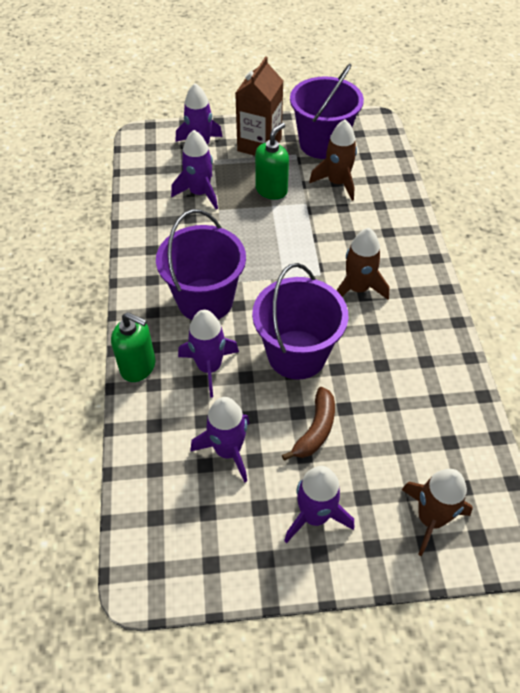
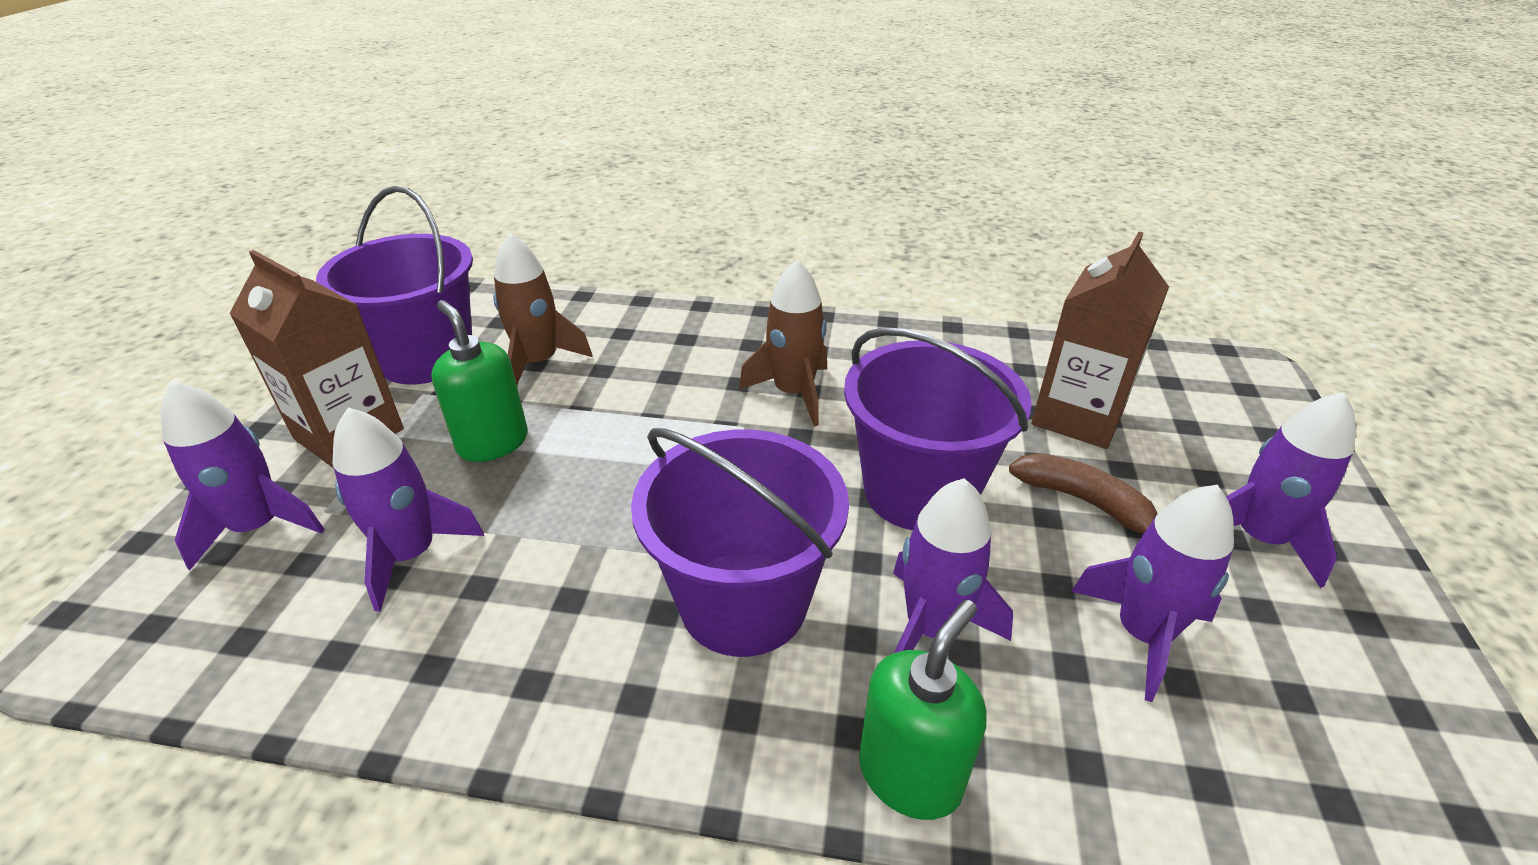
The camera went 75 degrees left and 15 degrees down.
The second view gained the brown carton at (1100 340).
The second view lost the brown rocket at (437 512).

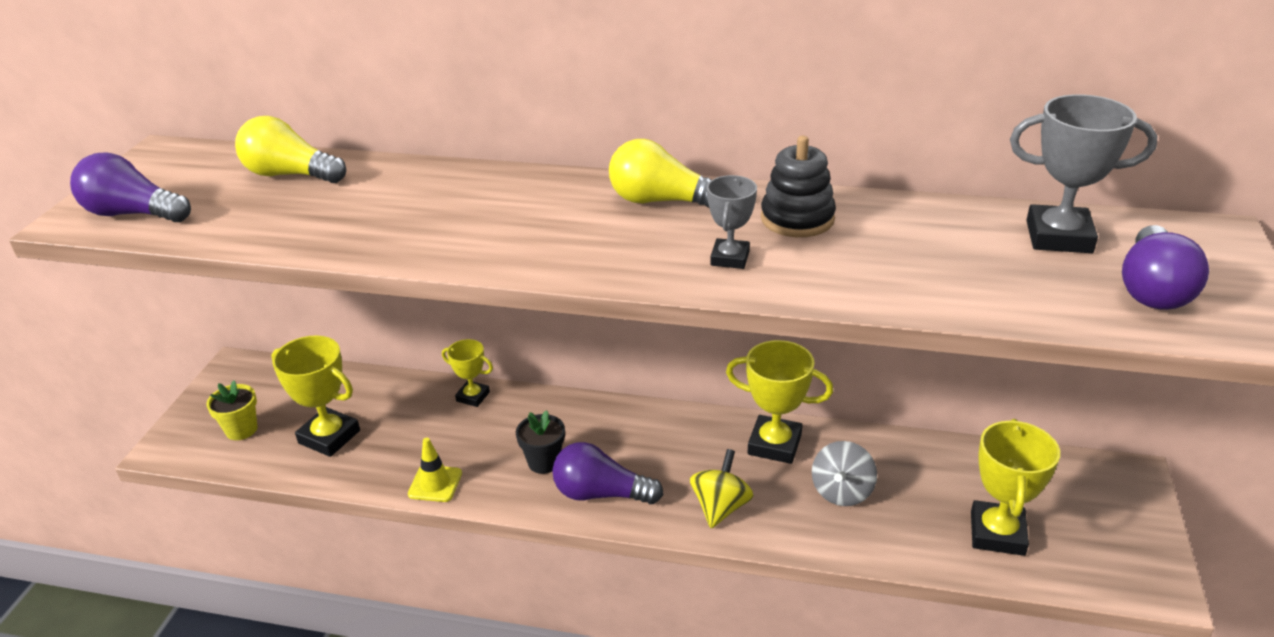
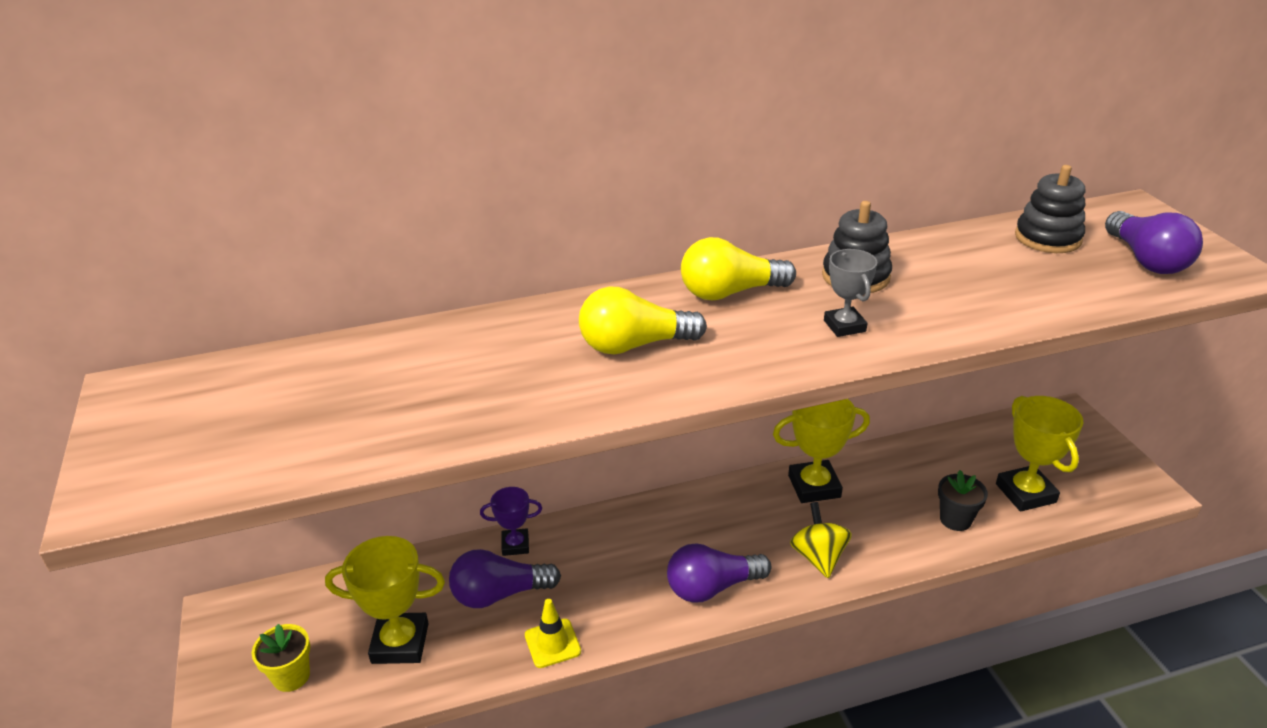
The camera went 30 degrees left and 0 degrees up.
The violet lightbulb ended up elsewhere, having gone from (130 187) to (505 578).
What was the yellow trophy at (467 373) turned into the violet trophy at (511 521).
The yellow lightbulb ended up elsewhere, having gone from (290 149) to (643 321).
The jet-black potted plant ended up elsewhere, having gone from (540 442) to (963 500).
Where the grey trophy stood at (1084 173), the jet-black ring stacker came to stand at (1050 209).
The second view lost the grey toy top at (844 473).

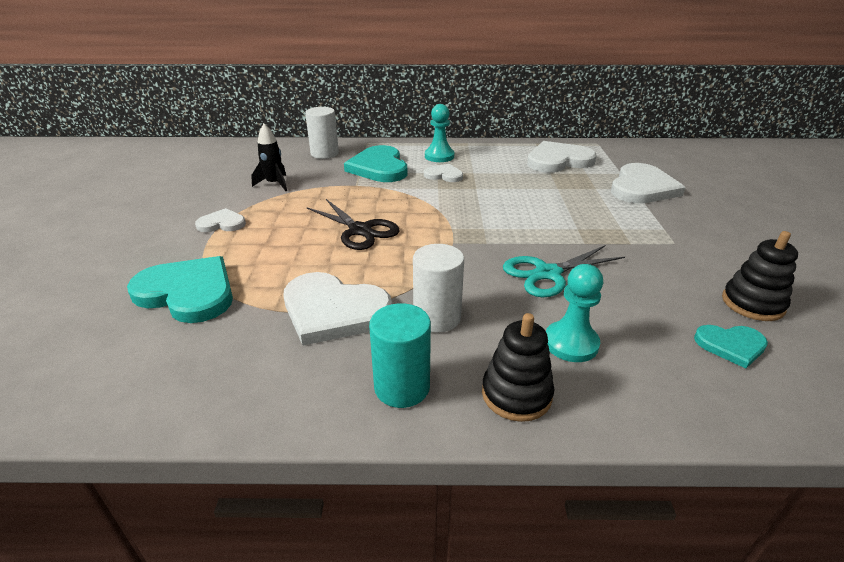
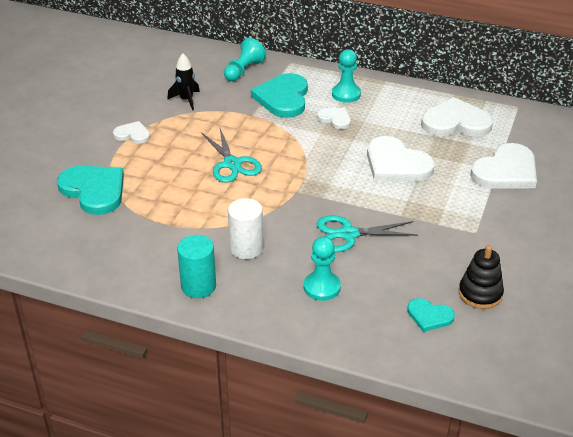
The camera went 20 degrees right and 5 degrees up.
What was the jet-black shears at (353 224) turned into the teal shears at (231 155).
Where the pure white cylinder stood at (322 133), the teal chess pawn came to stand at (245 59).
The pure white heart ended up elsewhere, having gone from (338 309) to (401 158).
The second view lost the jet-black ring stacker at (518 367).

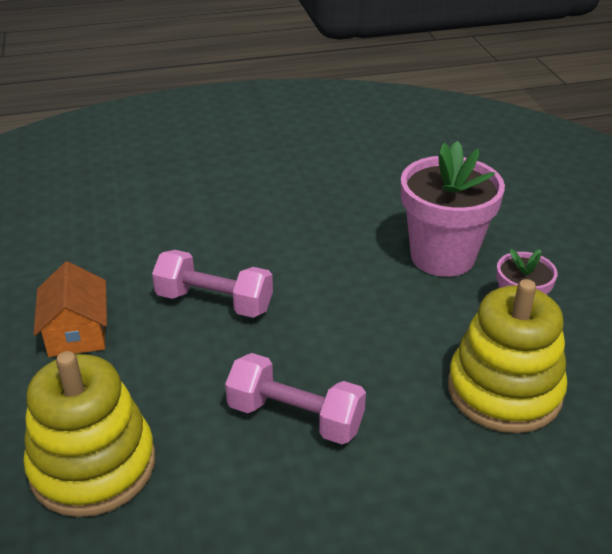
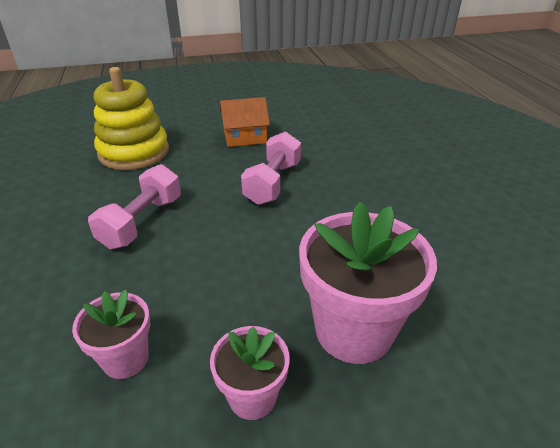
The camera went 90 degrees right and 0 degrees up.
Where the yellow ring stacker stood at (508 356), the pink potted plant came to stand at (111 334).

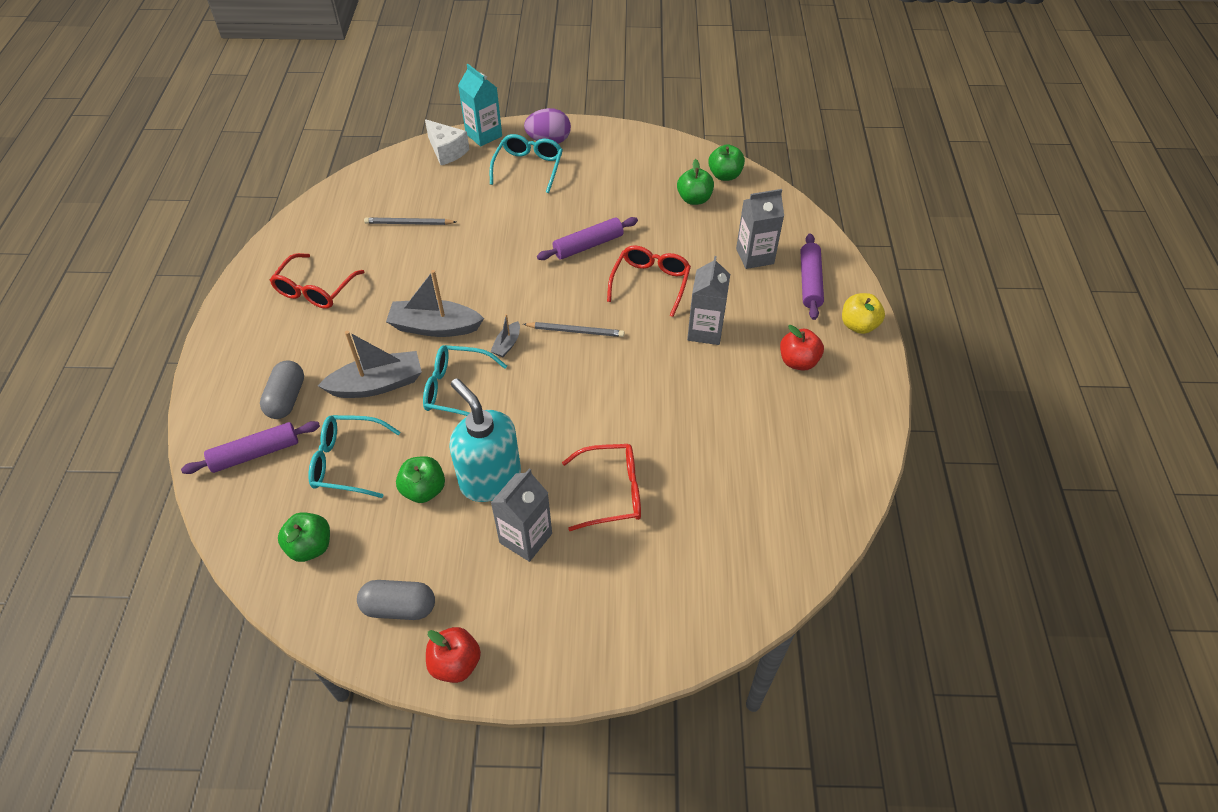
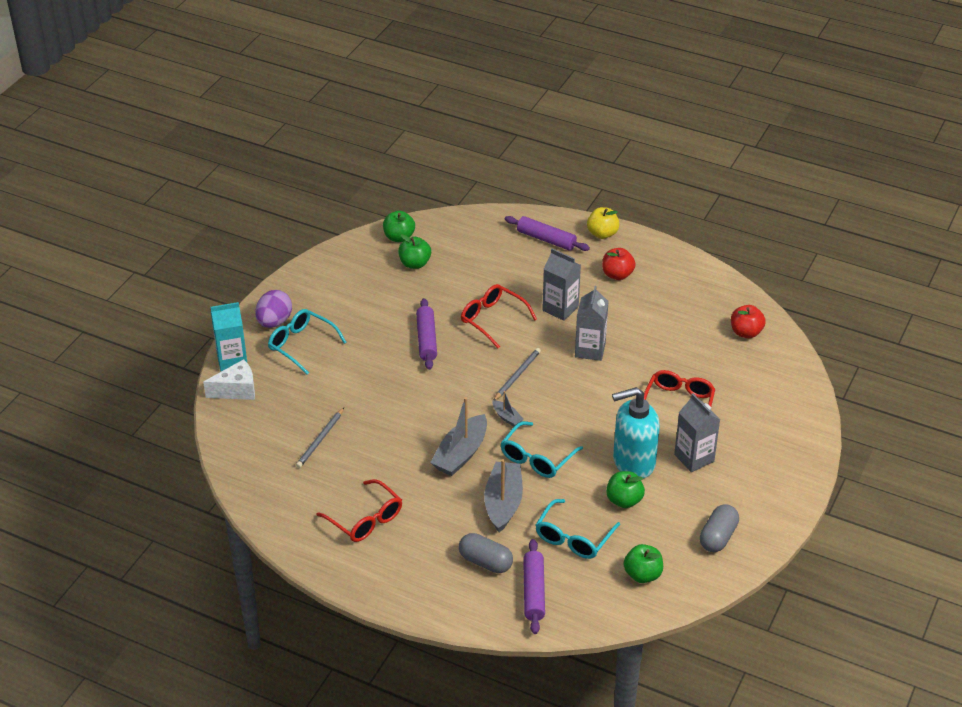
The camera went 65 degrees left and 10 degrees down.
The grey carton ended up elsewhere, having gone from (760 229) to (592 323).
The crimson toy apple ended up elsewhere, having gone from (453 655) to (748 321).

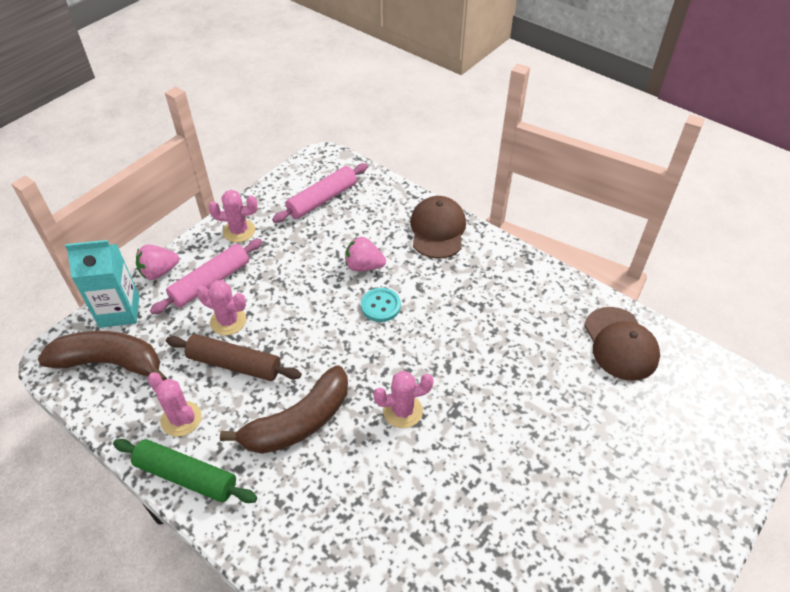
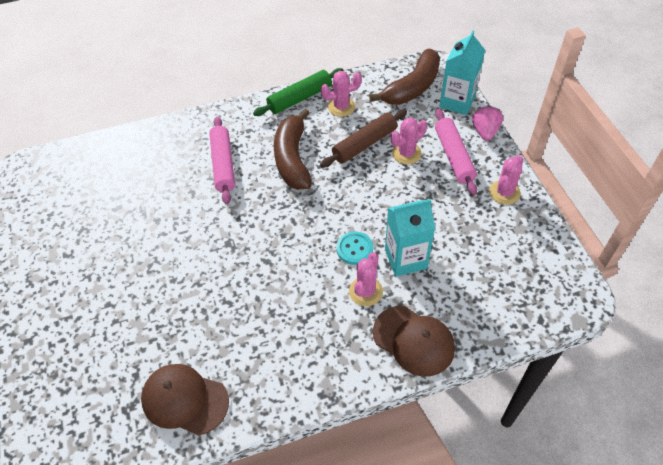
The camera went 125 degrees right and 5 degrees up.
The pink rolling pin ended up elsewhere, having gone from (320 193) to (222 160).
The pink cactus ended up elsewhere, having gone from (403 399) to (366 279).
Where the pink berry stood at (365 254), the teal carton came to stand at (410 238).

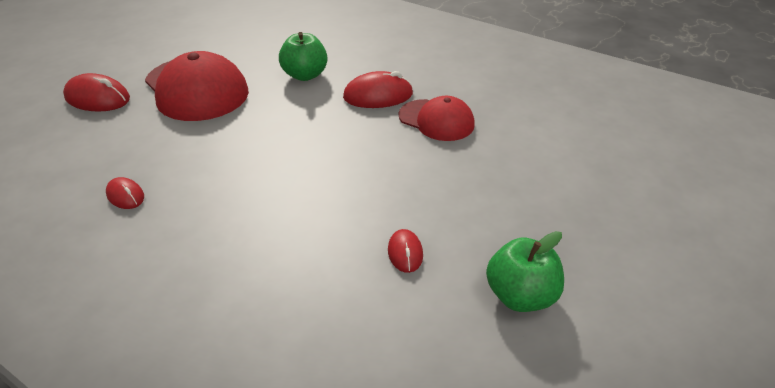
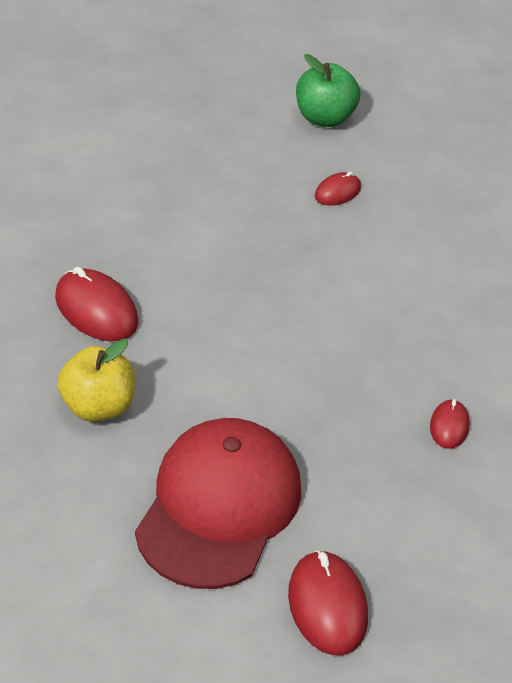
The camera went 125 degrees left and 5 degrees up.
What was the emerald toy apple at (303 56) turned into the yellow toy apple at (96 380).
The second view lost the crimson baseball cap at (436 118).

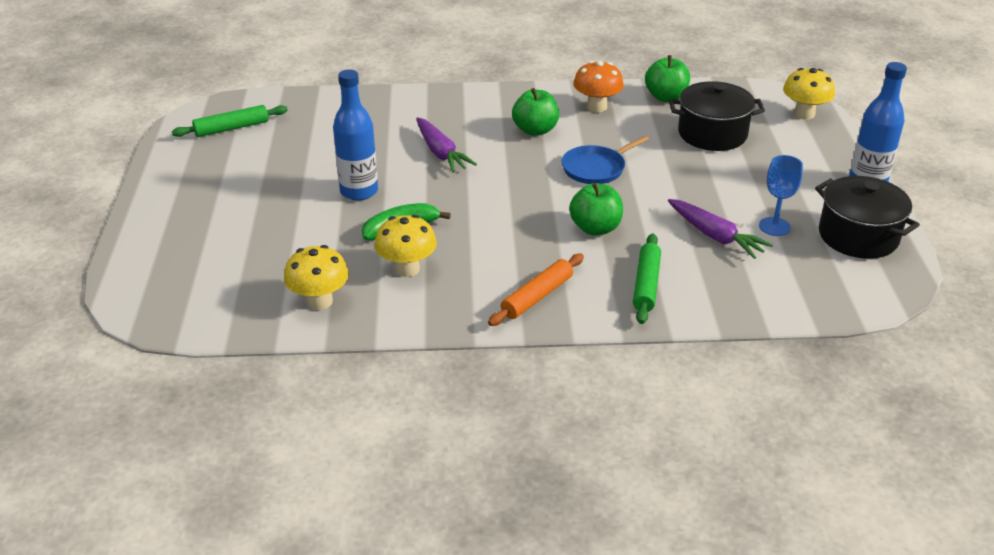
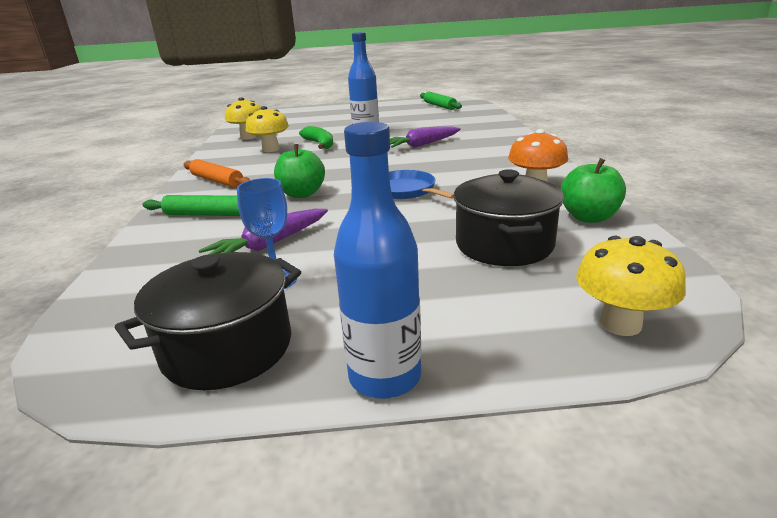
The camera went 90 degrees right and 10 degrees down.
The second view lost the emerald toy apple at (535 112).

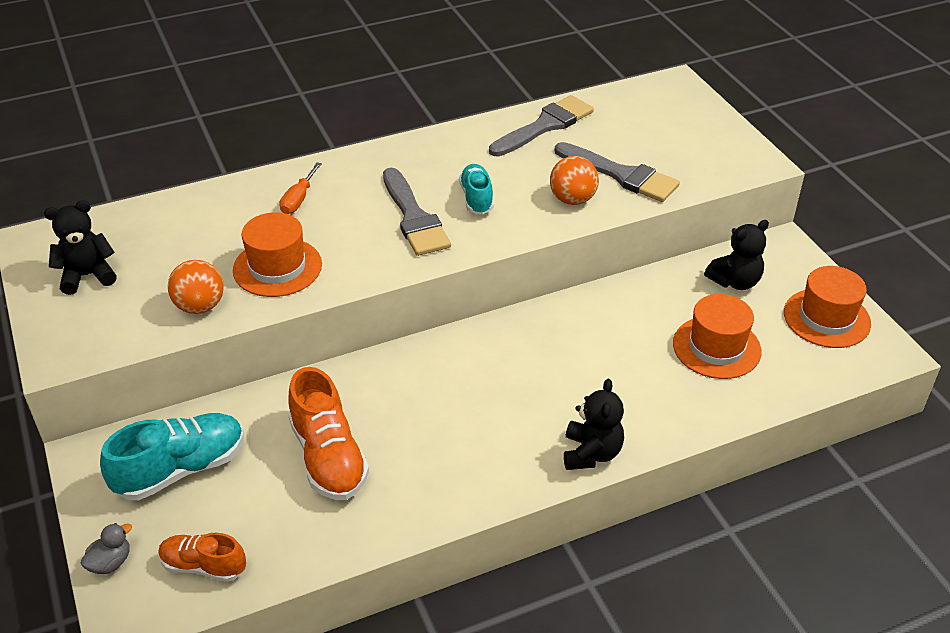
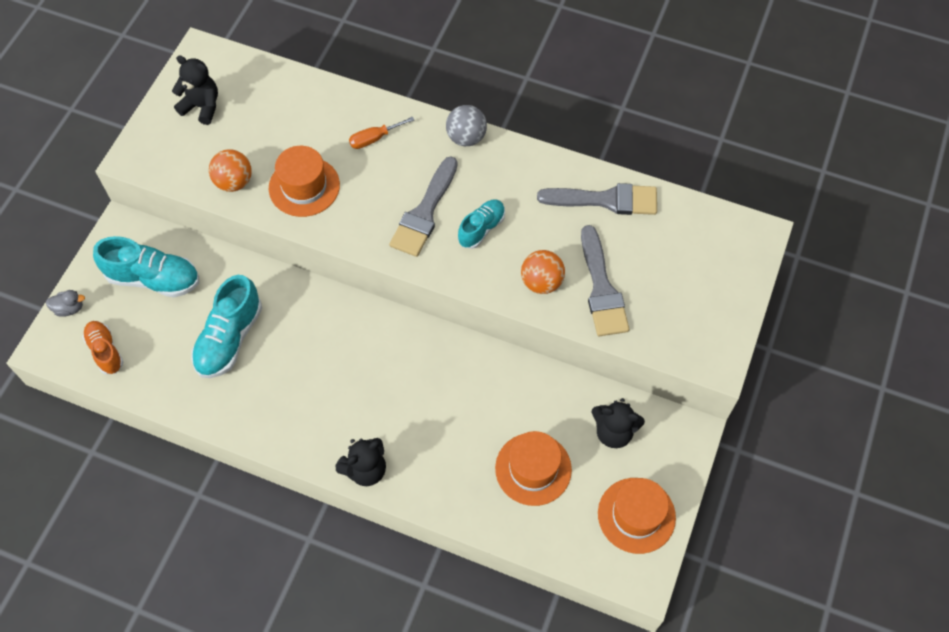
The camera went 45 degrees right and 20 degrees up.
What was the orange-coloured shoe at (328 433) turned into the teal shoe at (226 326).
The second view gained the grey ball at (466 125).

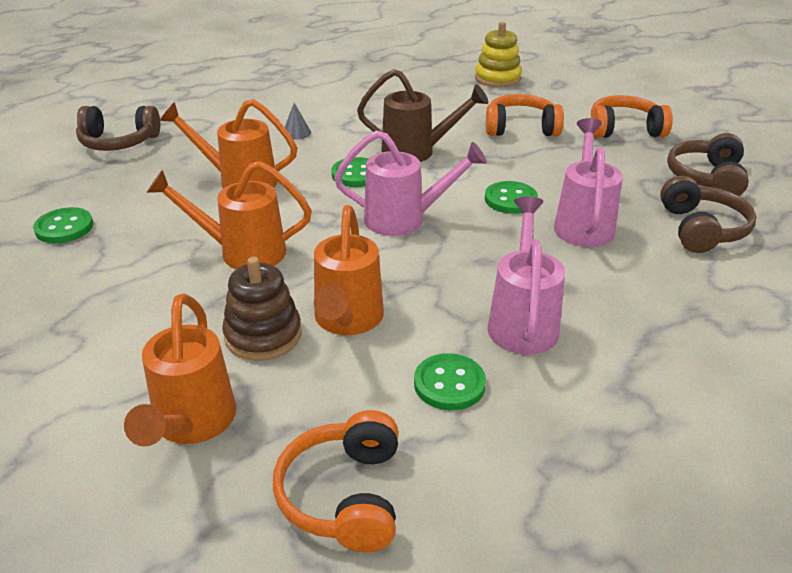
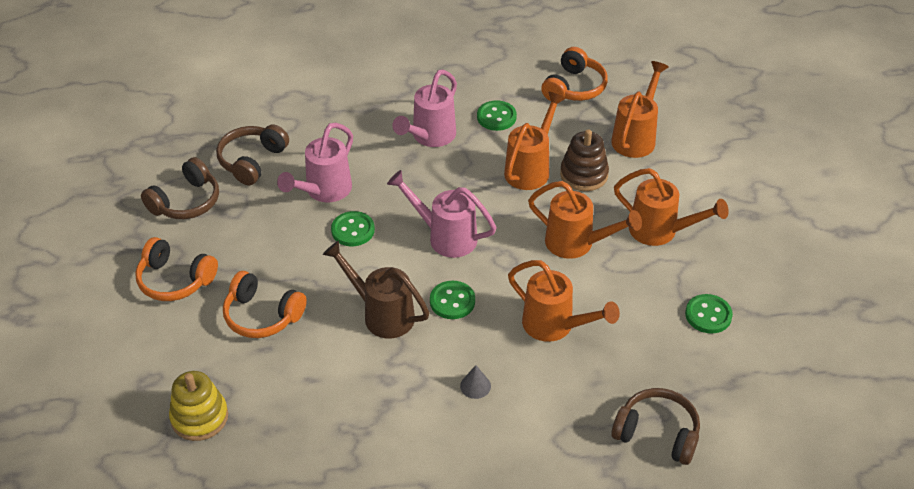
The camera went 155 degrees left and 10 degrees up.
The second view gained the orange-coloured sprinkling can at (671 207).

